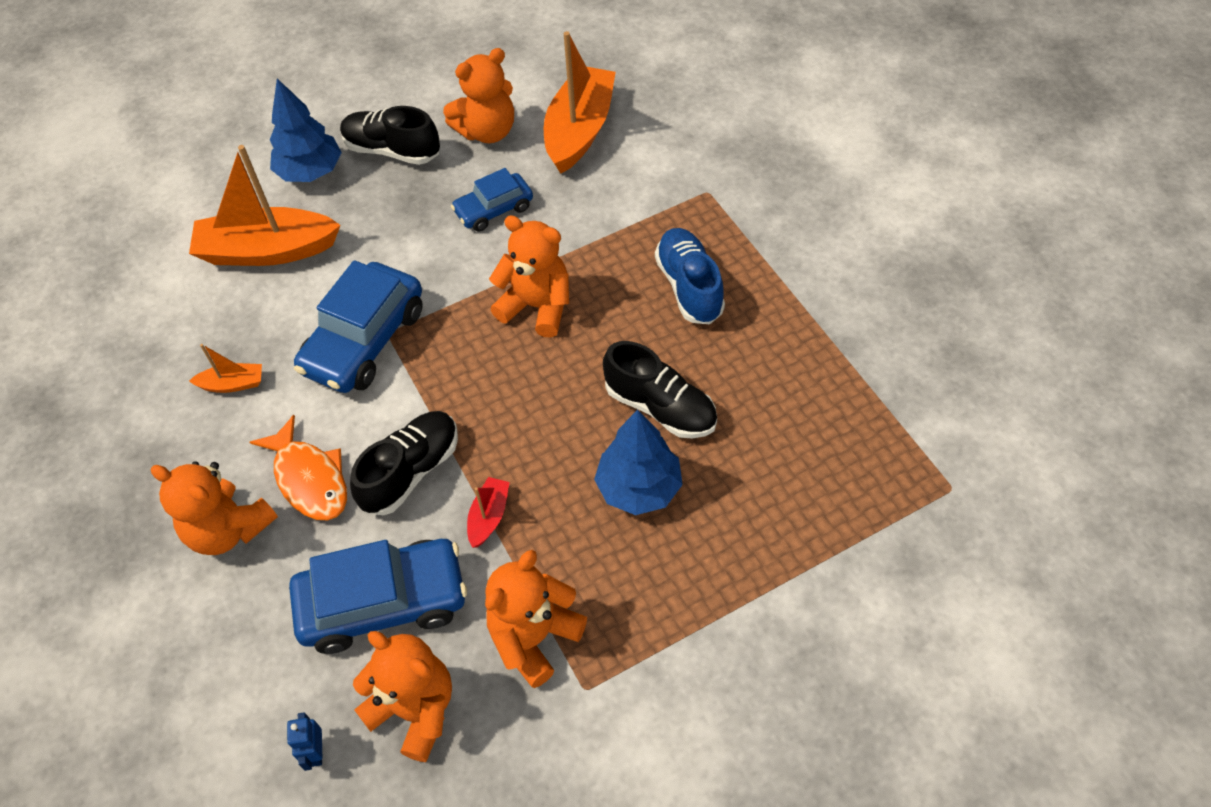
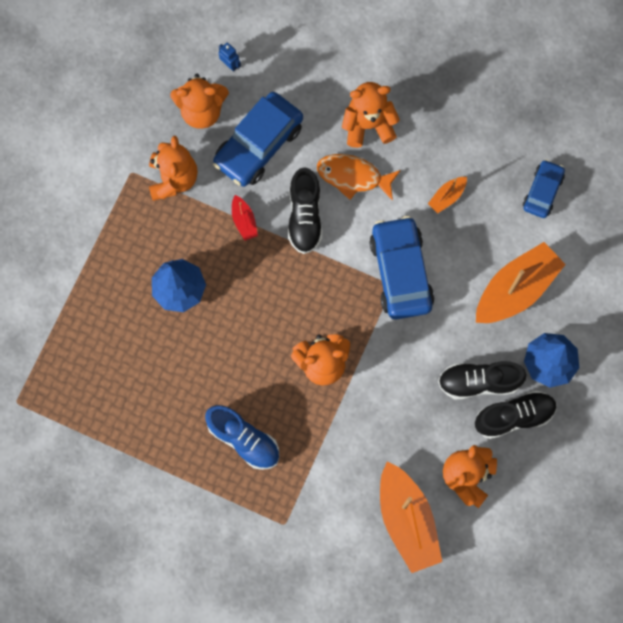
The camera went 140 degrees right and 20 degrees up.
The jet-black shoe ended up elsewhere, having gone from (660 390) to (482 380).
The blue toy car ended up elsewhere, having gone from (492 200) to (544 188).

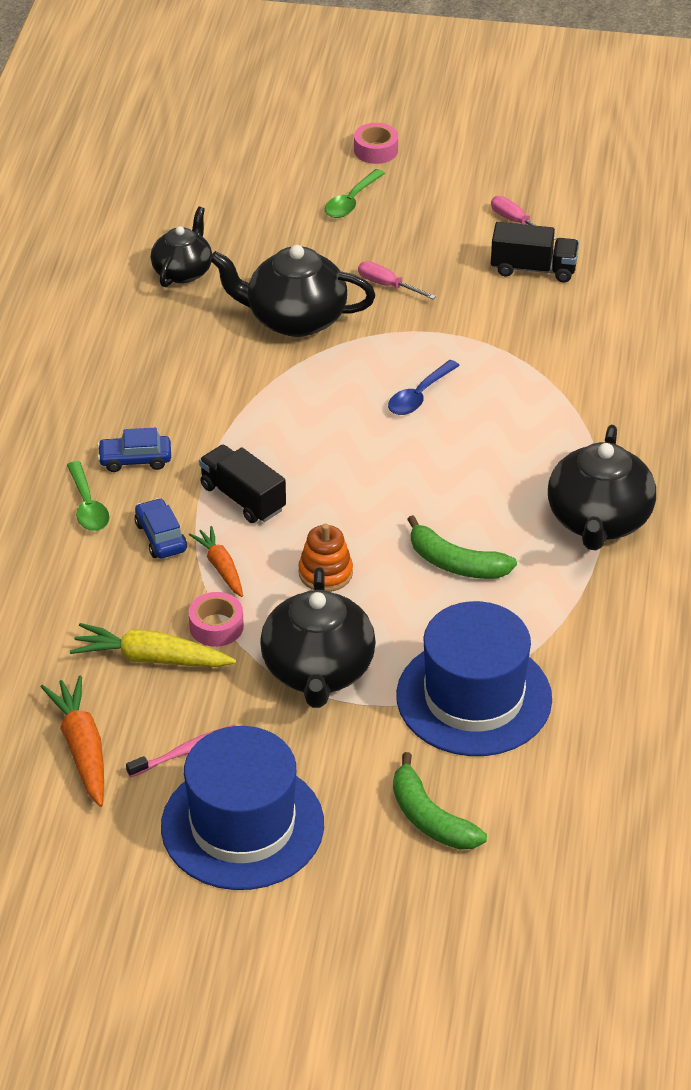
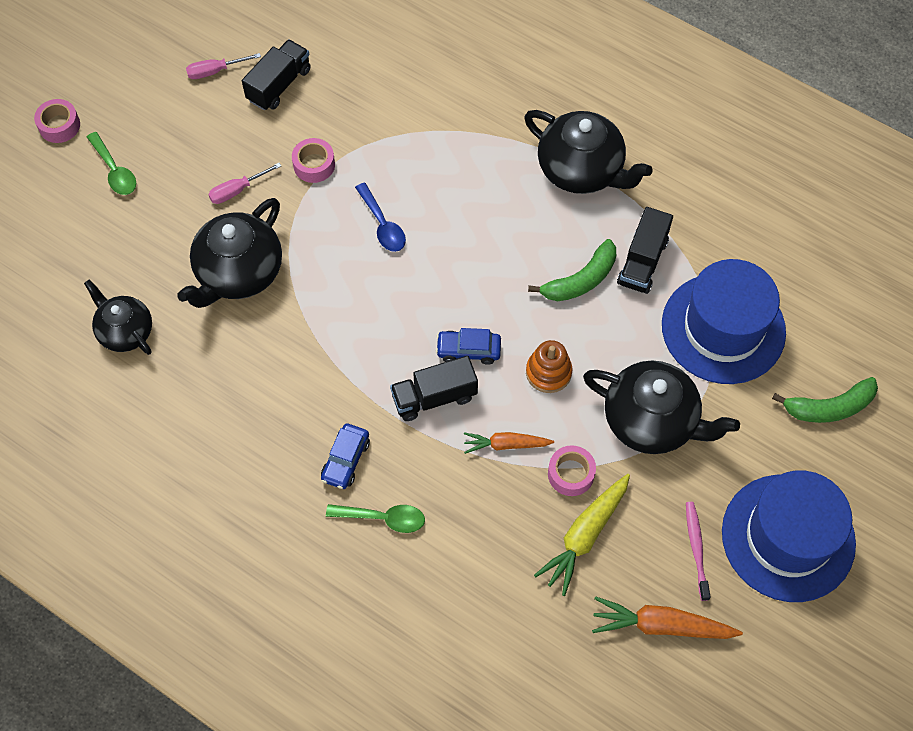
The camera went 65 degrees left and 20 degrees up.
The second view gained the pink sticky tape at (313 160).
The blue toy car ended up elsewhere, having gone from (160 528) to (468 346).
The second view gained the jet-black lorry at (645 250).

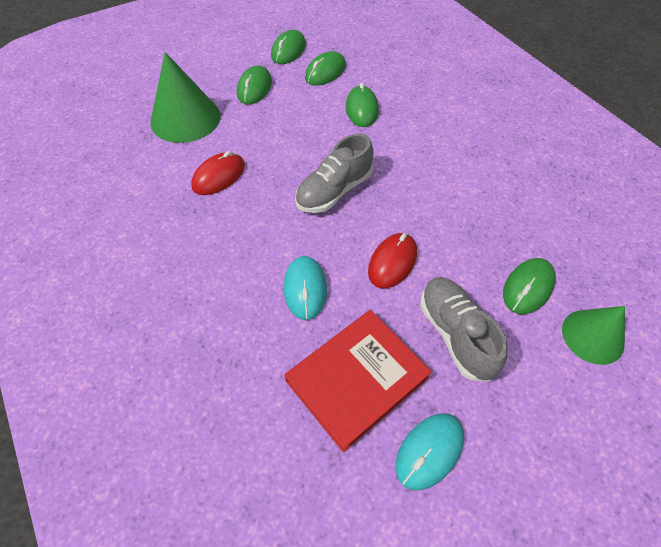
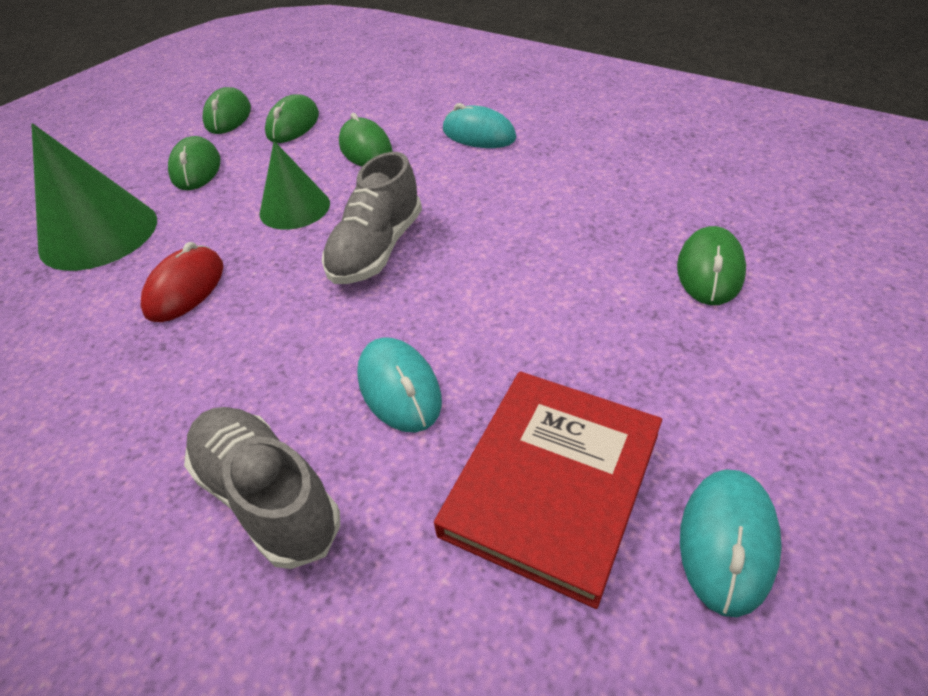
The camera went 20 degrees left and 10 degrees down.
The grey shoe ended up elsewhere, having gone from (463 329) to (262 488).
The emerald solid cone ended up elsewhere, having gone from (593 335) to (294 185).
The second view gained the teal computer mouse at (480 125).
The second view lost the crimson computer mouse at (392 261).

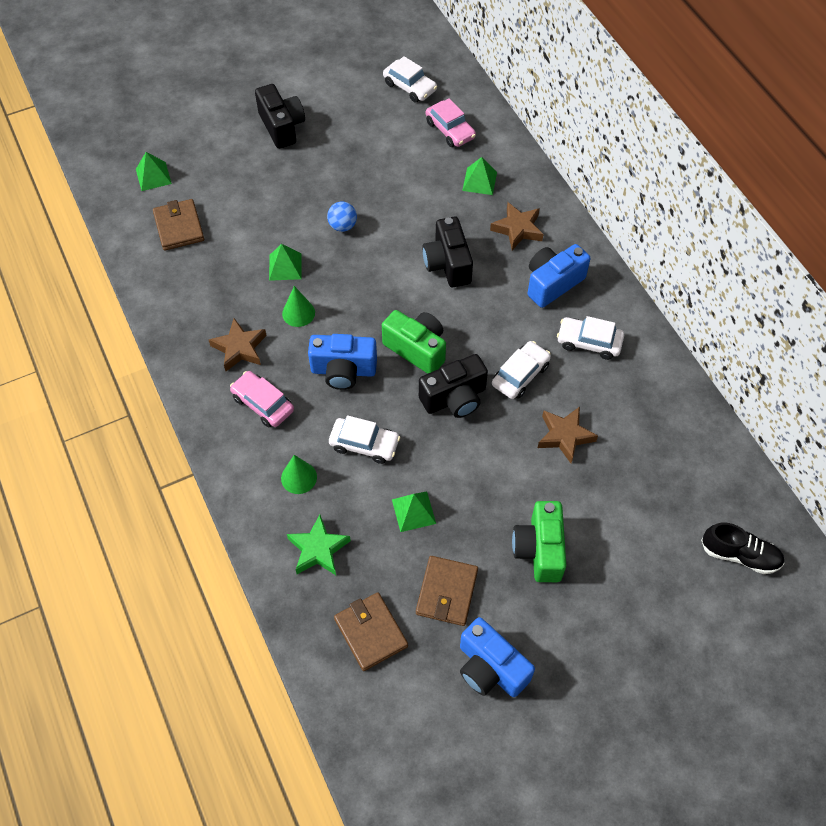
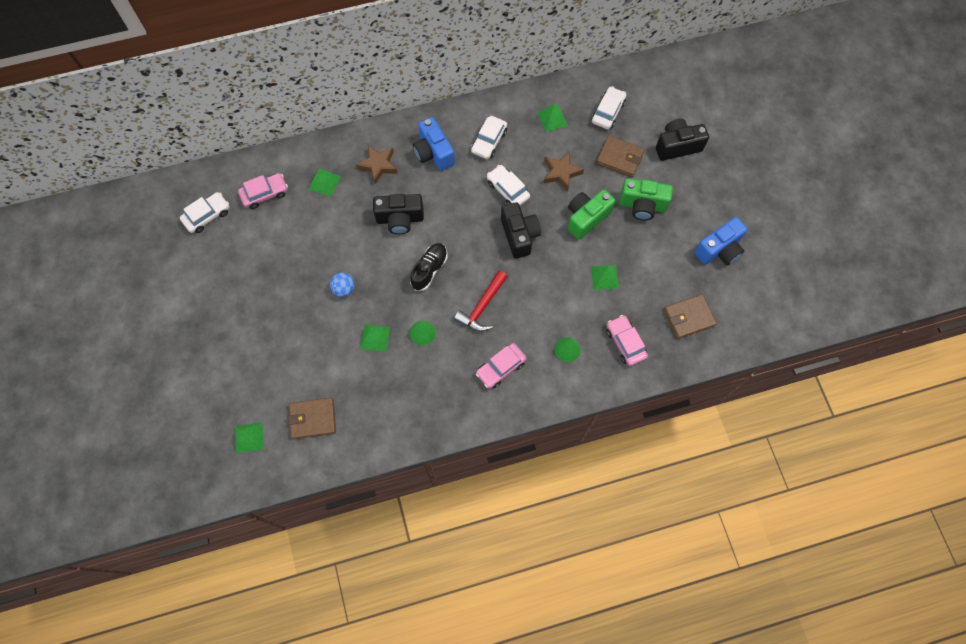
The camera went 80 degrees left and 10 degrees up.
The jet-black shoe ended up elsewhere, having gone from (742 548) to (429 267).
Where the blue camera stood at (342 362), the crimson hammer came to stand at (481 301).
The second view gained the emerald pyramid at (552 117).
The emerald camera ended up elsewhere, having gone from (414 342) to (591 214).
The pure white toy car ended up elsewhere, having gone from (364 439) to (608 107).
The brown billfold ended up elsewhere, having gone from (447 591) to (620 156).
Where the emerald star stood at (319 545), the pink toy car came to stand at (627 340).
The jet-black camera ended up elsewhere, having gone from (280 116) to (682 140).
The second view lost the brown star at (238 344).

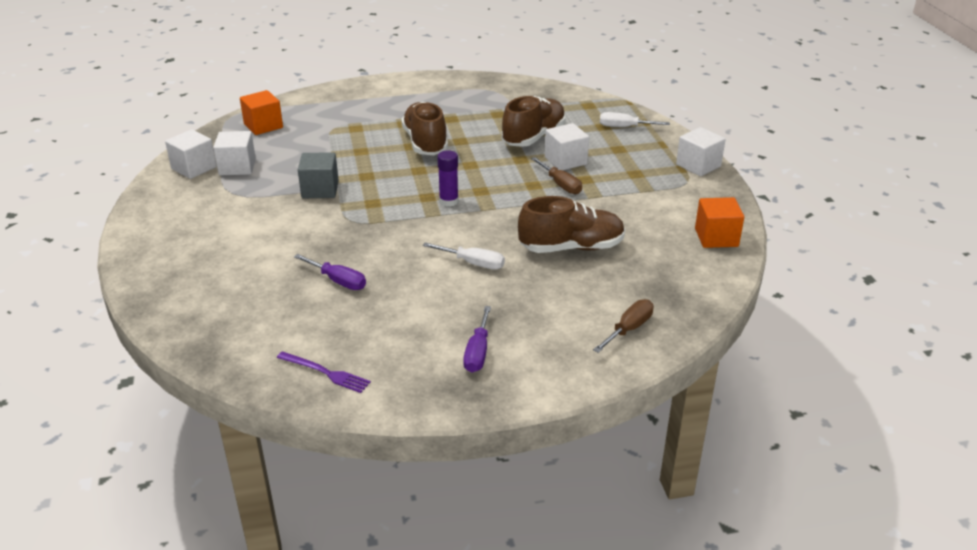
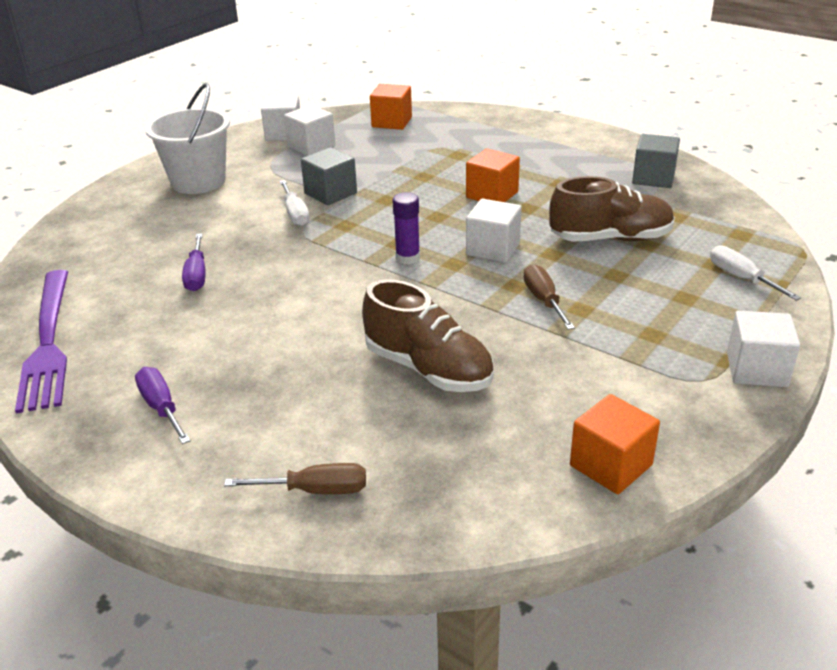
The camera went 50 degrees right and 0 degrees up.
The size of the violet fork at (324 372) changed by a factor of 2.02.
The violet hand screwdriver at (477 339) ended up facing another way, 90 degrees clockwise from before.
The second view gained the pure white sand bucket at (187 138).
The pure white hand screwdriver ended up elsewhere, having gone from (464 256) to (294 203).
Where the brown shoe stood at (424 128), the orange-coloured block came to stand at (493 175).
The pure white block ended up elsewhere, having gone from (567 147) to (494 231).
The brown hand screwdriver at (556 175) ended up facing another way, 150 degrees clockwise from before.
The second view gained the grey block at (656 161).

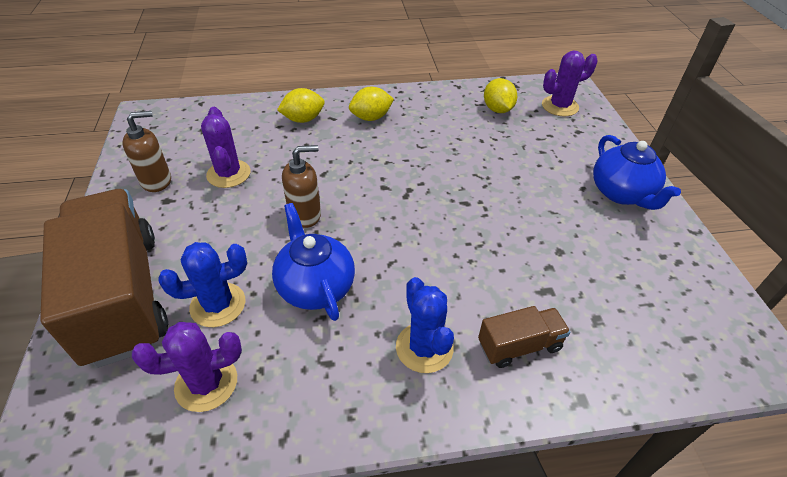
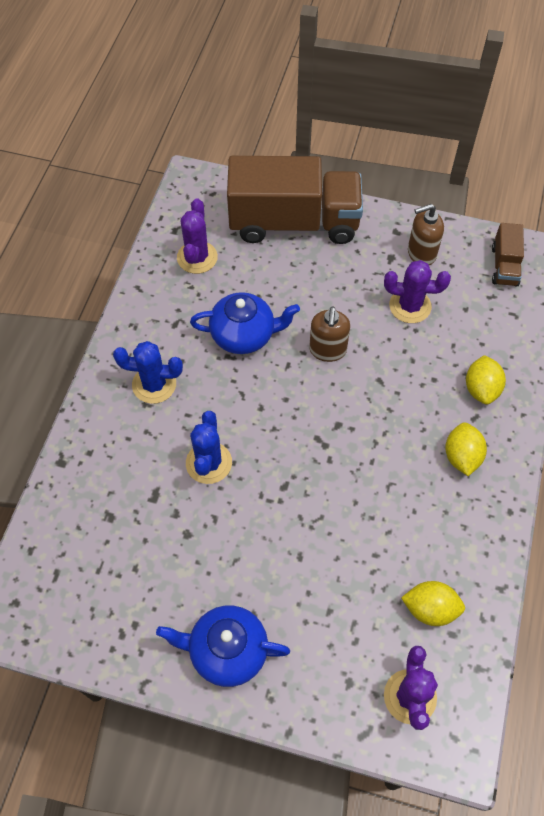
The camera went 115 degrees right and 15 degrees up.
The blue cactus ended up elsewhere, having gone from (202 284) to (209 447).
The brown soap pump at (146 151) ended up facing another way, 75 degrees clockwise from before.
The brown lorry ended up elsewhere, having gone from (524 337) to (508 254).

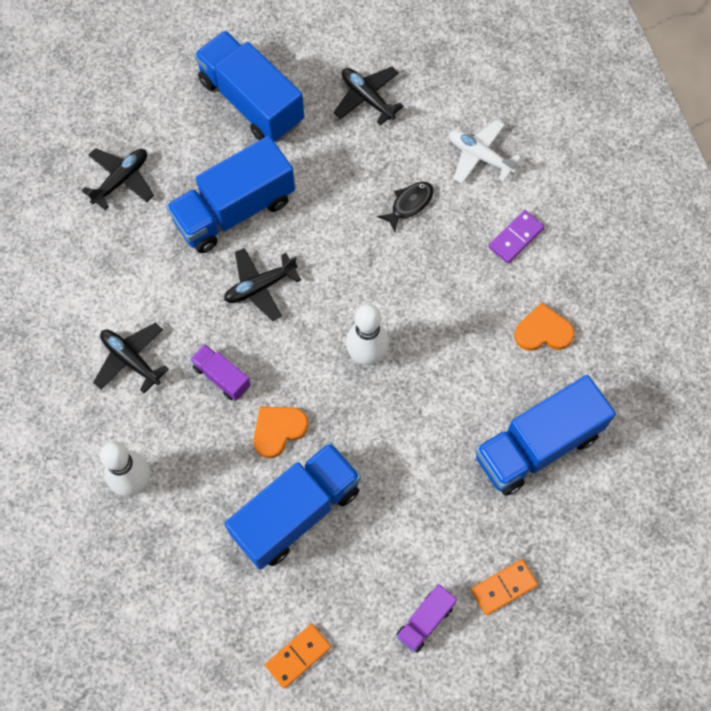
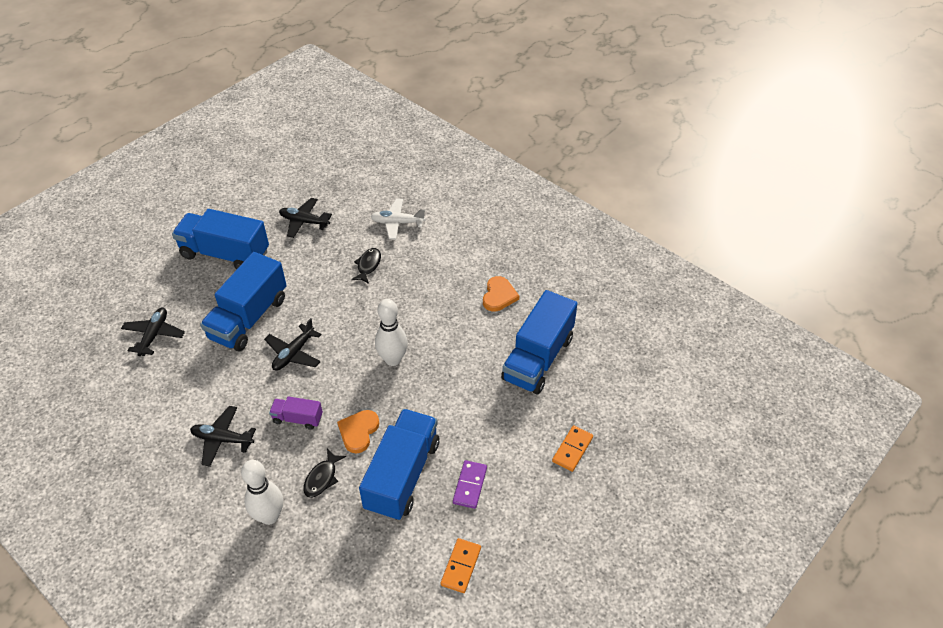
The camera went 30 degrees left and 20 degrees down.
The second view gained the jet-black fish at (324 473).
The violet domino ended up elsewhere, having gone from (516 237) to (470 484).
The orange-coloured heart at (544 327) ended up facing another way, 135 degrees clockwise from before.
The second view lost the violet lorry at (426 618).

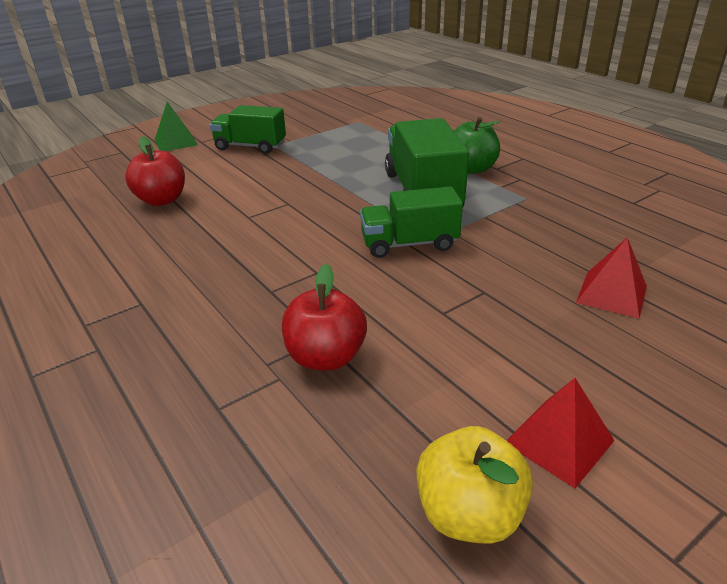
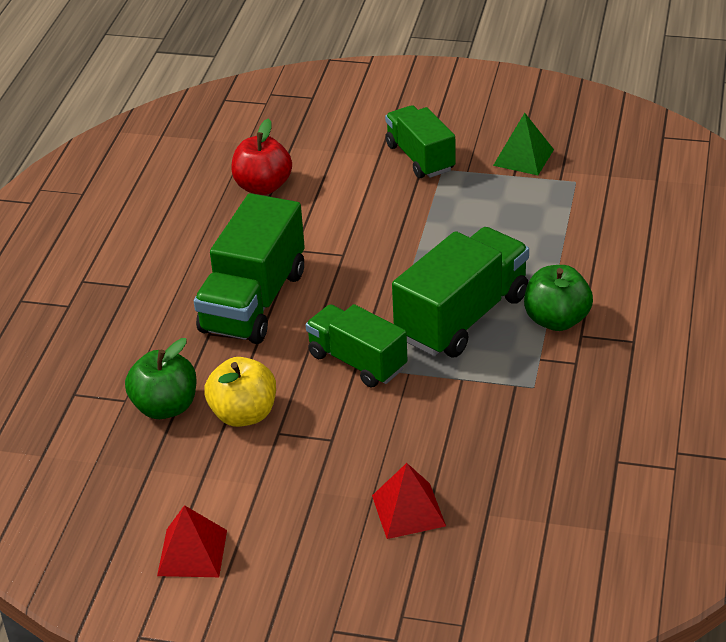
The camera went 50 degrees right and 5 degrees up.
What was the crimson toy apple at (324 317) turned into the emerald toy apple at (161 378).
The second view gained the emerald lorry at (249 268).
The yellow toy apple ended up elsewhere, having gone from (474 484) to (240 392).
The emerald pyramid ended up elsewhere, having gone from (176 126) to (523 144).

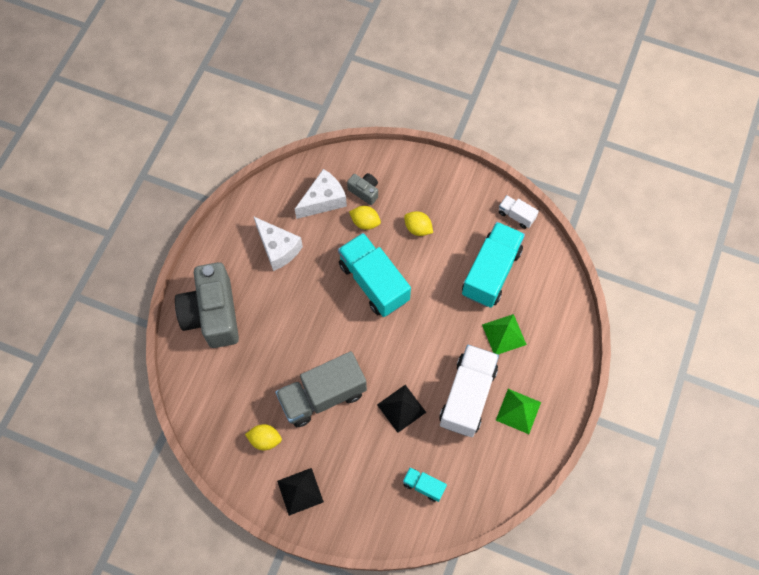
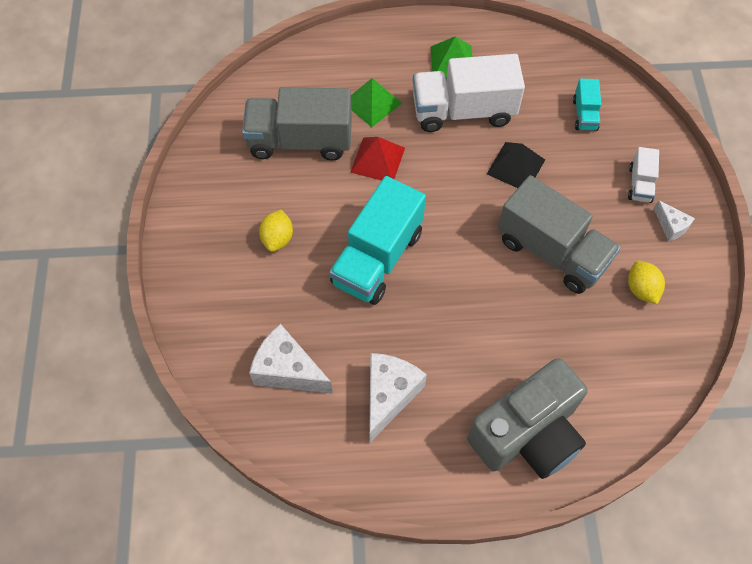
The camera went 115 degrees left and 5 degrees down.
What was the teal lorry at (493 265) turned into the grey lorry at (297 124).
The second view gained the crimson pyramid at (377 159).
The pure white lorry ended up elsewhere, having gone from (519 212) to (643 175).
Where the jet-black pyramid stood at (300 492), the pure white piece of cheese came to stand at (674 221).
The second view lost the grey camera at (362 189).
The second view lost the yellow citrus fruit at (365 218).

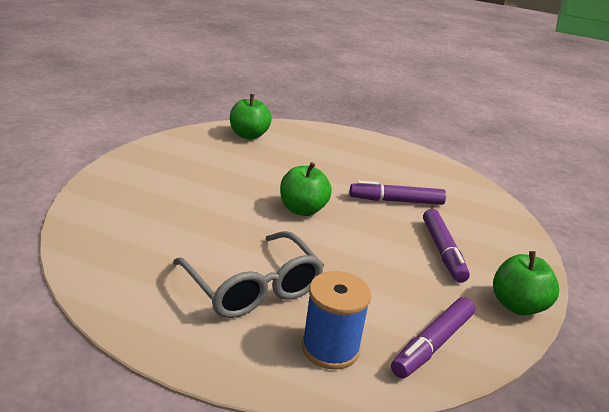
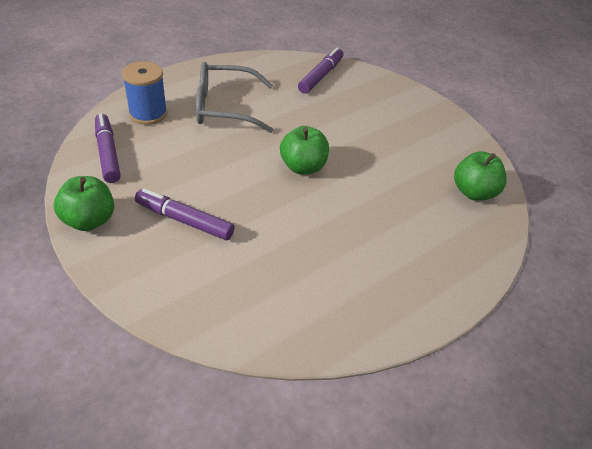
The camera went 120 degrees right and 15 degrees up.
The violet felt pen ended up elsewhere, having gone from (397 193) to (320 70).

